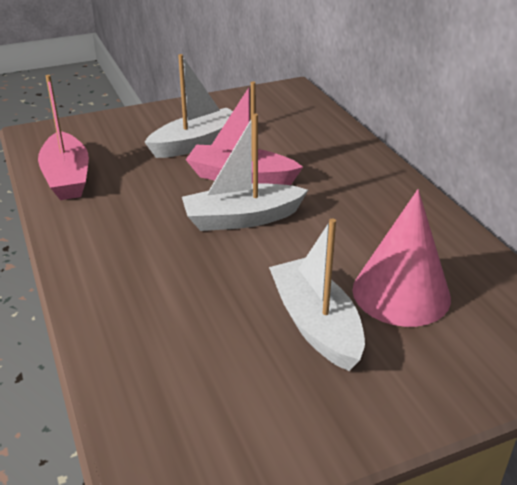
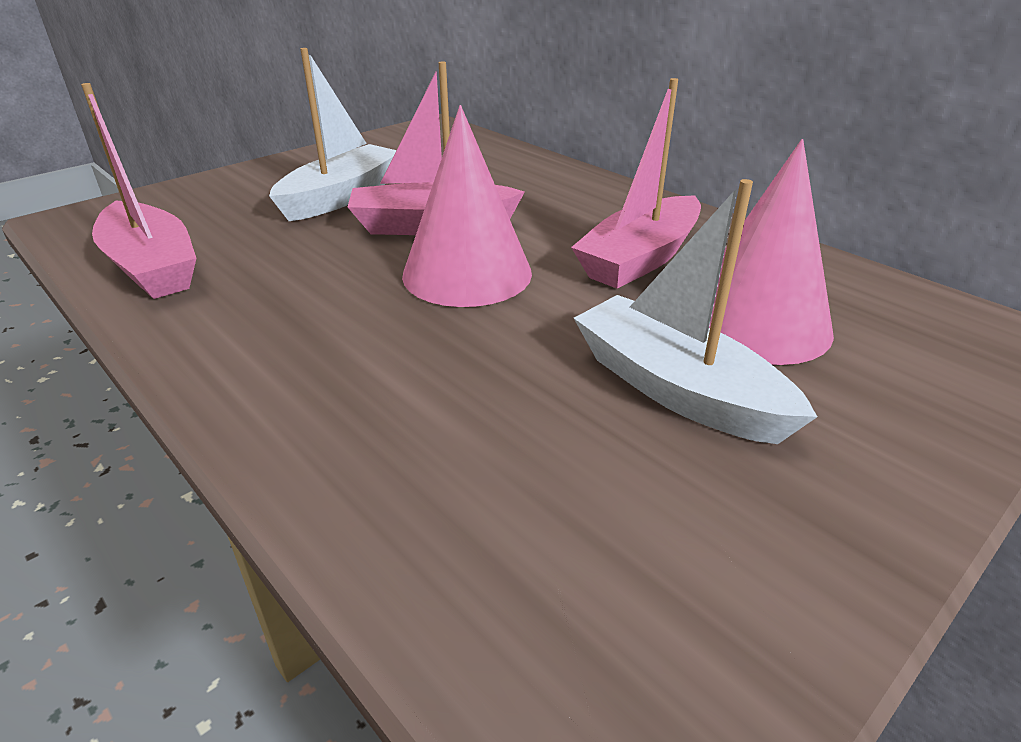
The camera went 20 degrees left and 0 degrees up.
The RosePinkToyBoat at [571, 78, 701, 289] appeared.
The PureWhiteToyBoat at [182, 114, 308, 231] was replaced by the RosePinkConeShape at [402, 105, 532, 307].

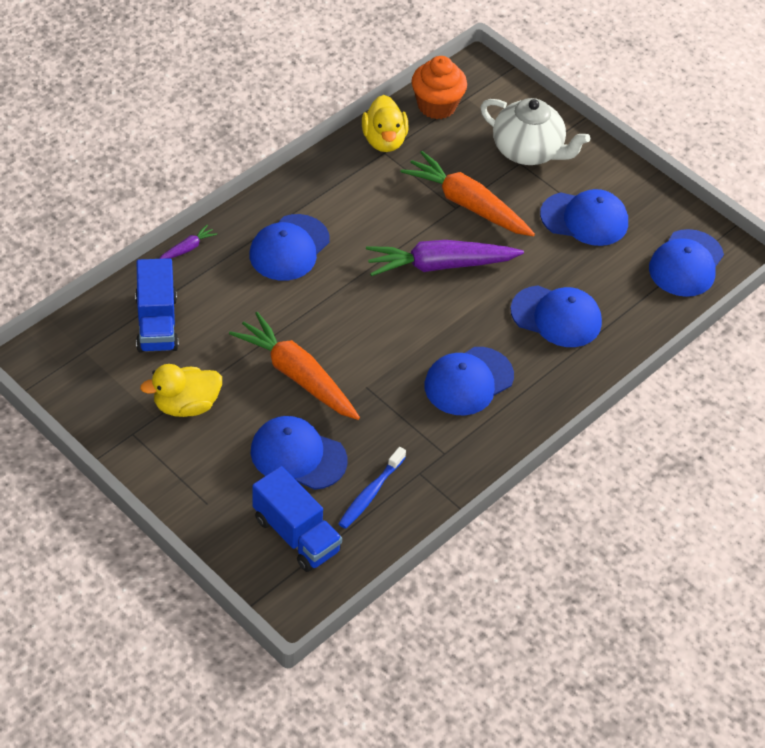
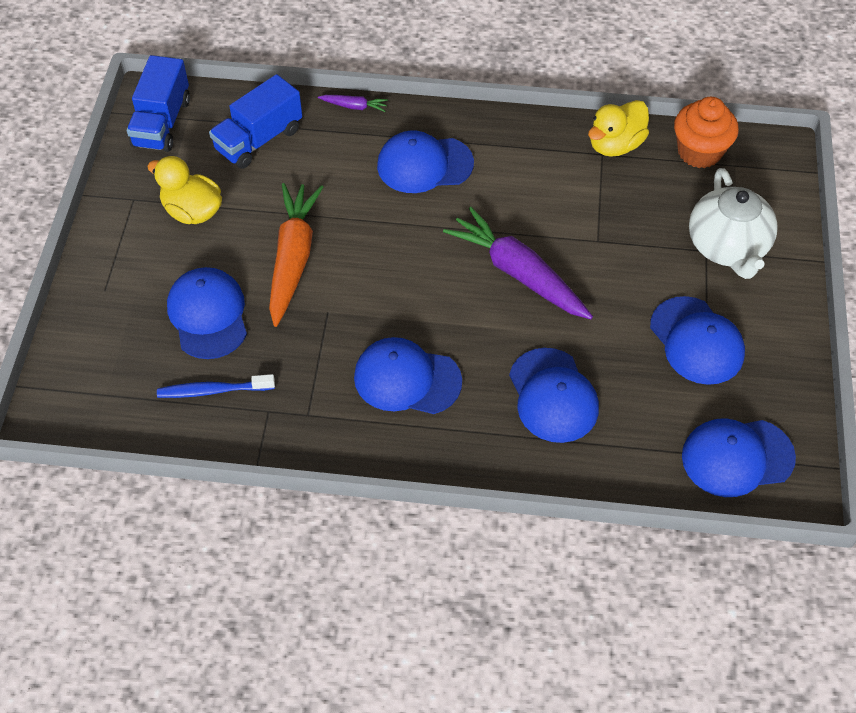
The camera went 55 degrees right and 5 degrees up.
The BrightOrangeRootVegetable at [400, 151, 535, 236] disappeared.
The CobaltToyTruck moved from [252, 466, 342, 572] to [127, 55, 190, 152].

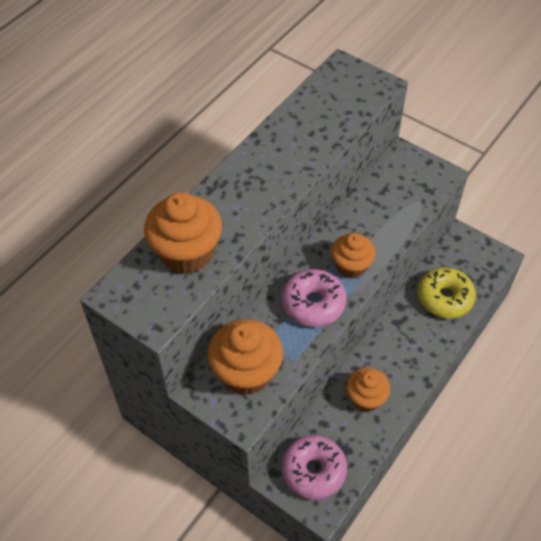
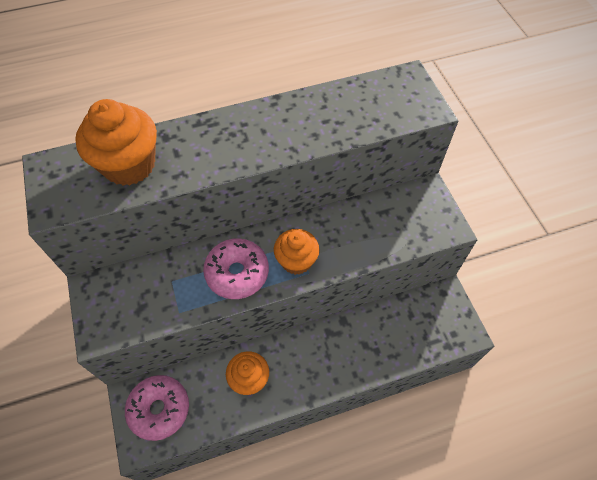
The camera went 35 degrees right and 5 degrees up.
The BrightOrangeCupcake at [208, 319, 283, 396] disappeared.
The GoldenDoughnut at [418, 267, 476, 318] disappeared.

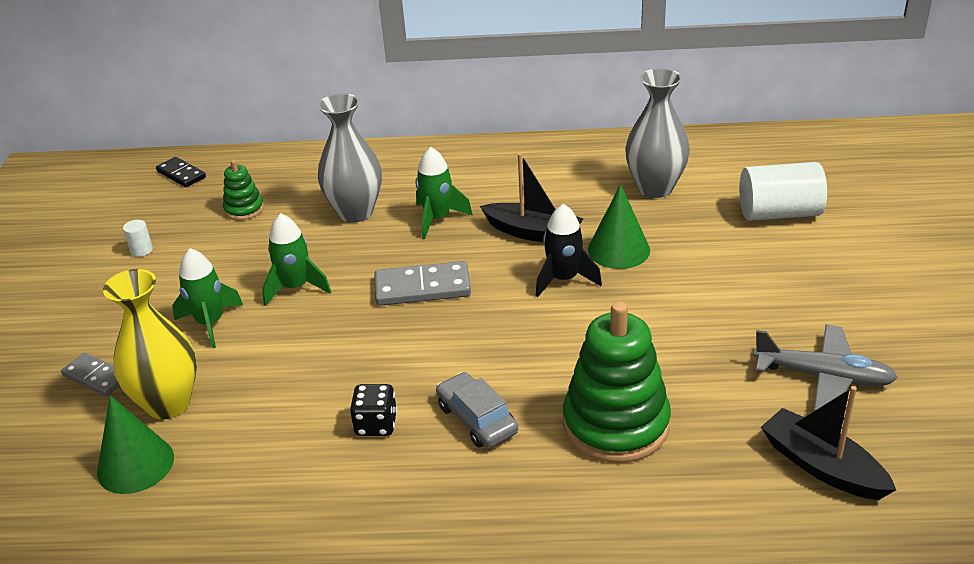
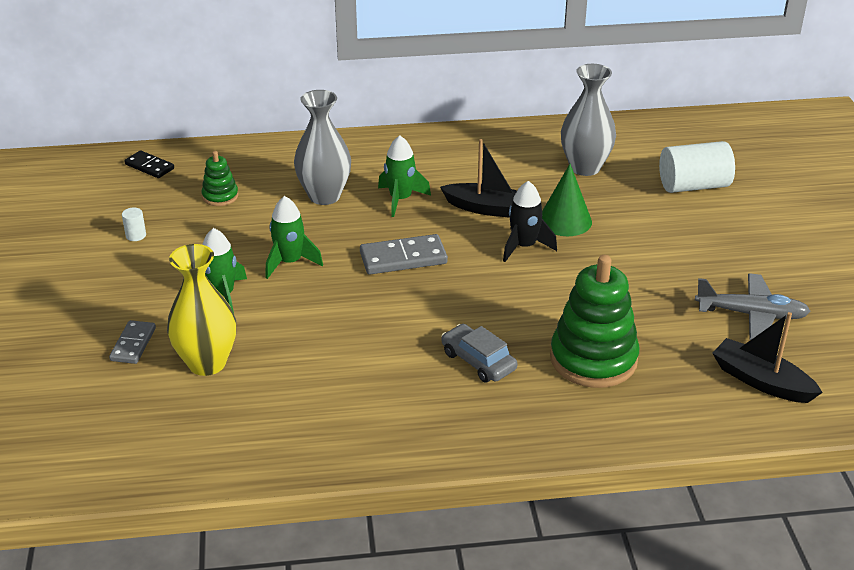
The camera went 10 degrees left and 0 degrees up.
The GreenConeShape at [97, 396, 174, 494] disappeared.
The JetBlackGameDie at [350, 384, 397, 436] disappeared.
The GrayDomino at [61, 353, 120, 396] turned 75 degrees clockwise.

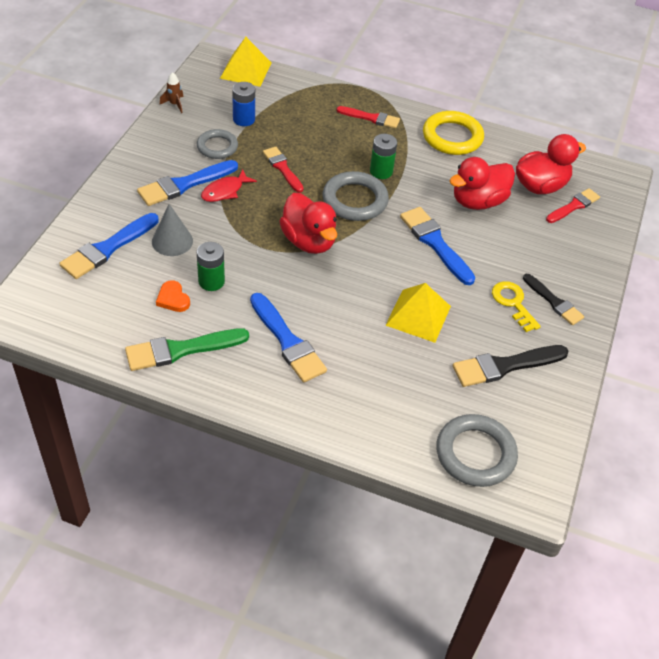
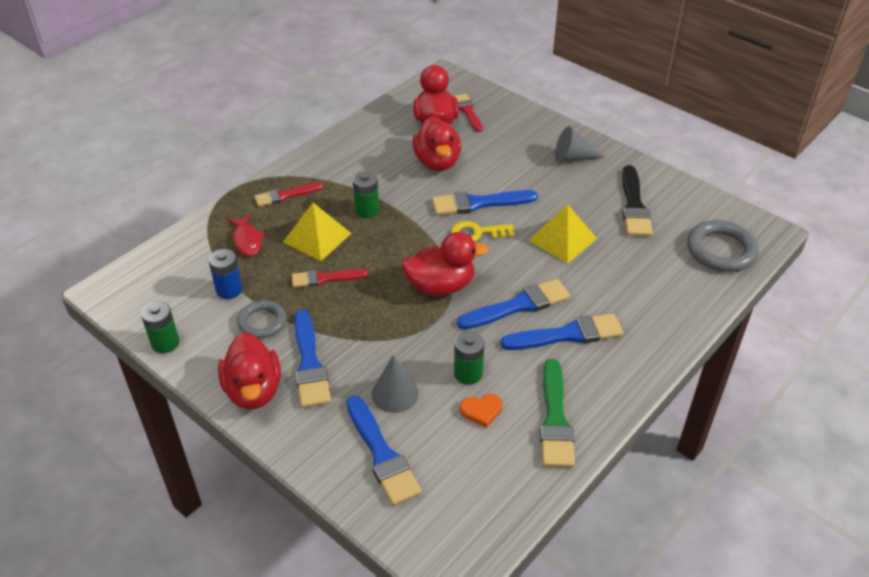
The camera went 65 degrees left and 5 degrees down.
The GrayHoop at [323, 171, 389, 221] disappeared.
The GoldenHoop at [423, 111, 484, 155] disappeared.
The CrimsonToyDuck at [218, 333, 281, 409] appeared.
The CobaltPaintbrush at [457, 279, 570, 329] appeared.
The CrimsonToyFish moved from [201, 169, 257, 202] to [228, 214, 265, 256].
The GoldenPyramidShape moved from [220, 37, 272, 87] to [283, 203, 352, 261].
The GoldenLatchkey moved from [492, 281, 541, 332] to [451, 221, 514, 241].
The BrownSpaceship at [160, 72, 183, 113] was replaced by the GreenPowerCell at [141, 301, 179, 353].
The JetBlackPaintbrush at [523, 274, 584, 325] was replaced by the GrayConeShape at [555, 126, 605, 162].
The CrimsonPaintbrush at [336, 106, 400, 129] turned 150 degrees counterclockwise.

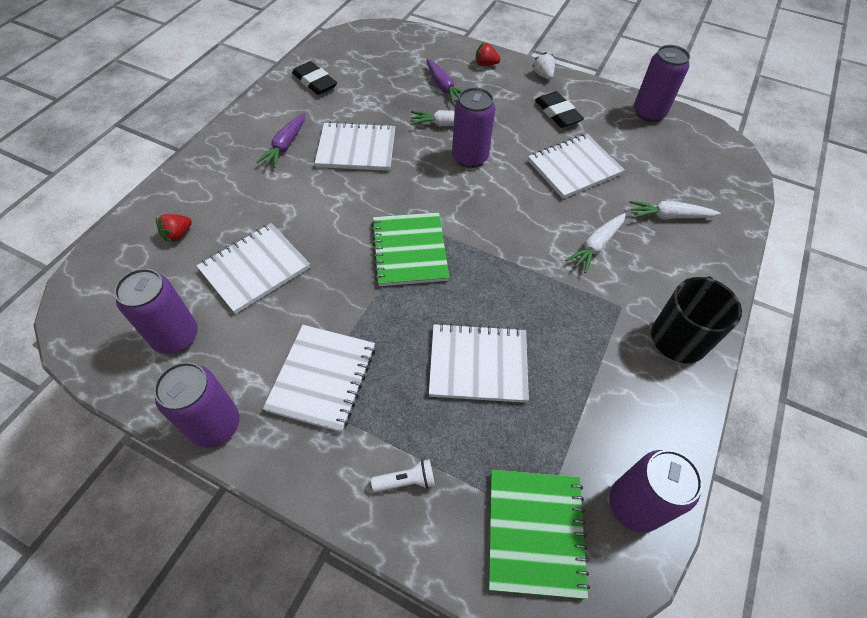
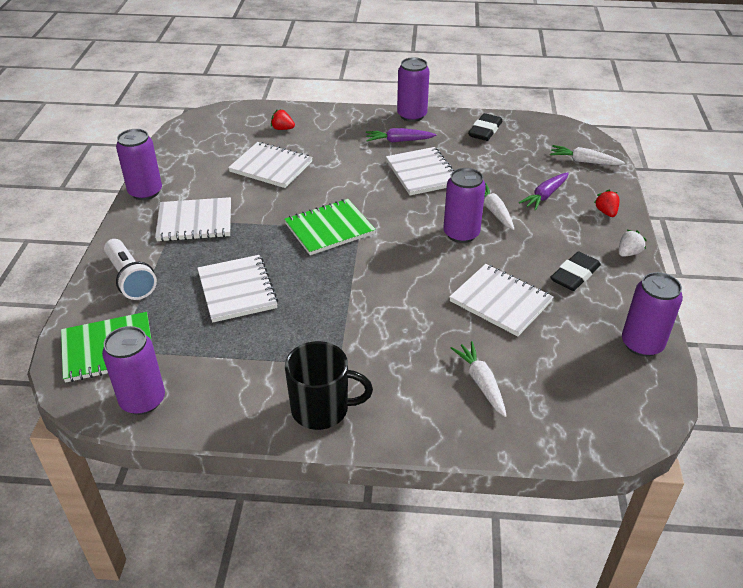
The camera went 70 degrees right and 15 degrees down.
The VioletTin moved from [114, 268, 198, 354] to [397, 57, 430, 122].
The PureWhiteRootVegetable moved from [565, 213, 626, 273] to [550, 145, 625, 165].
The PureWhiteTorch at [371, 459, 435, 492] changed to 1.88 times the size.

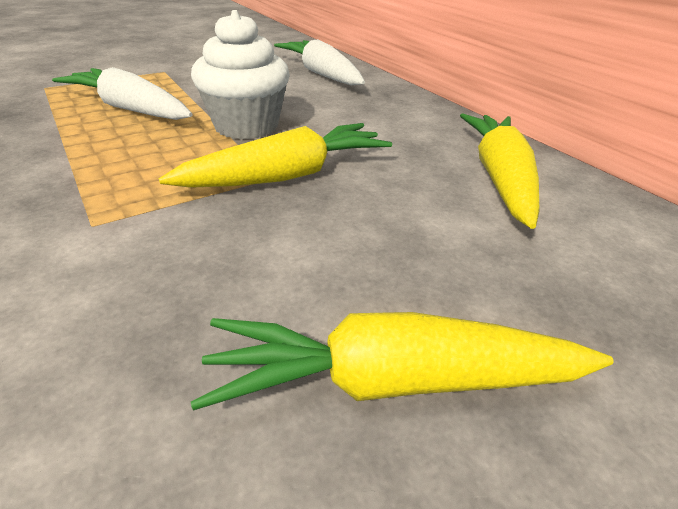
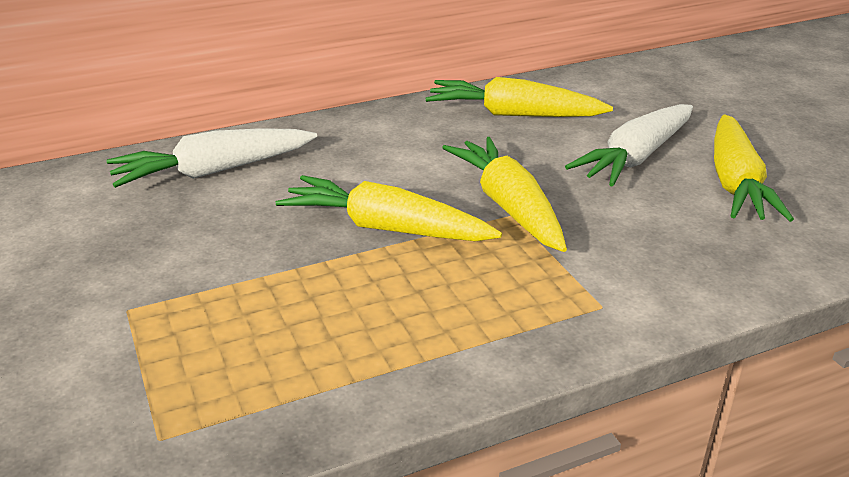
The camera went 80 degrees left and 5 degrees down.
The PureWhiteRootVegetable moved from [52, 67, 193, 120] to [565, 104, 693, 187].
The PureWhiteCupcake at [191, 10, 290, 139] was replaced by the GoldenRootVegetable at [276, 175, 502, 241].

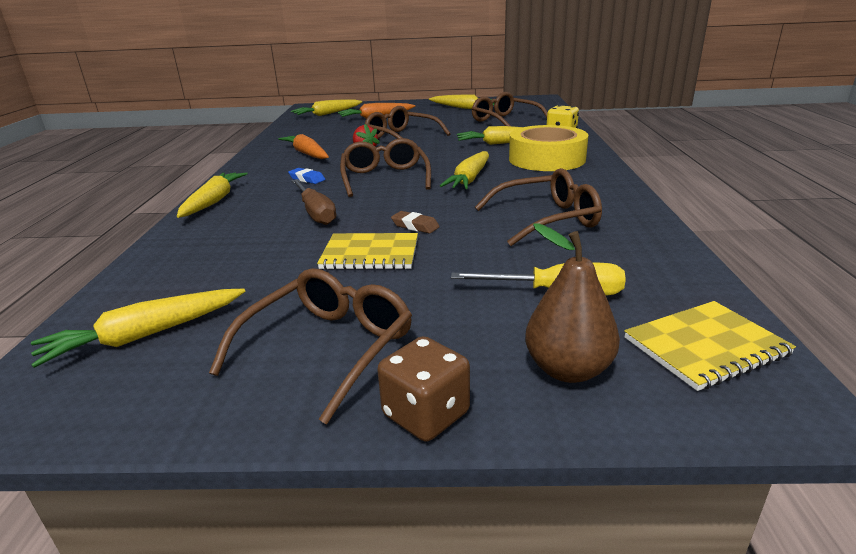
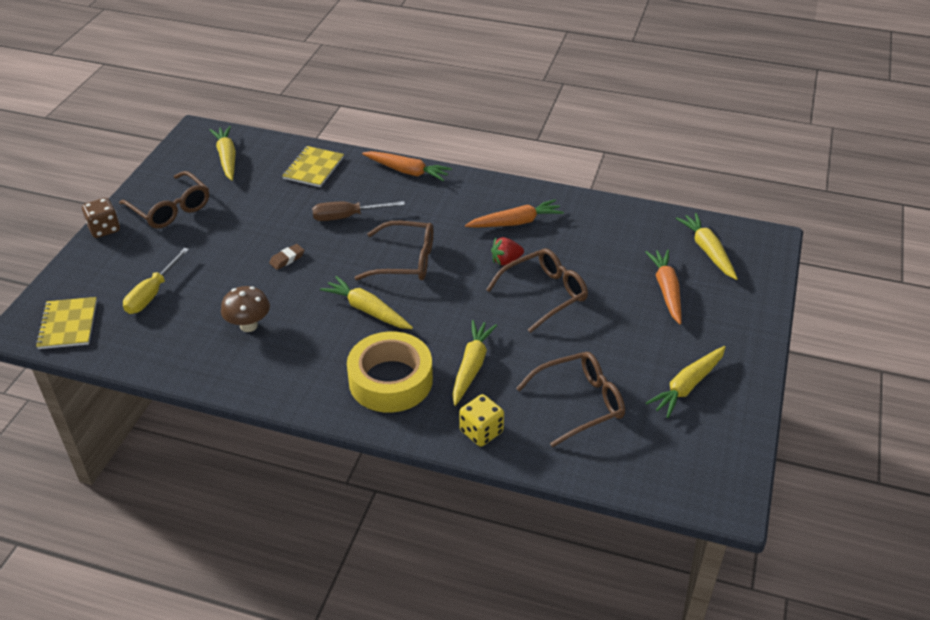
The camera went 105 degrees right and 15 degrees up.
The CobaltGumEraser at [288, 168, 325, 184] disappeared.
The BrownToyPear at [525, 223, 620, 383] disappeared.
The GoldenExerciseBook moved from [317, 233, 418, 270] to [282, 146, 344, 187].
The BrownGlasses at [475, 168, 602, 246] was replaced by the BrownMushroom at [221, 286, 270, 332].
The GoldenRootVegetable at [177, 173, 248, 218] became the BrightOrangeRootVegetable at [362, 151, 452, 181].

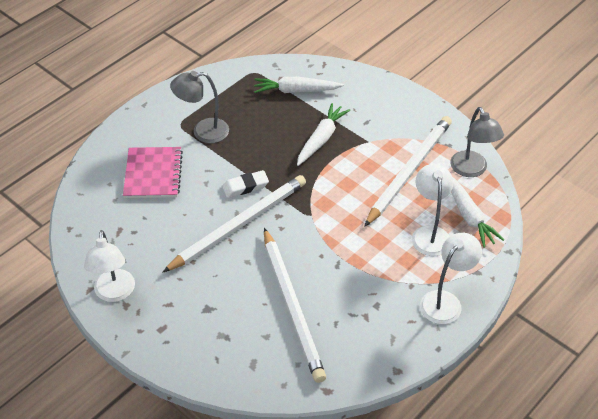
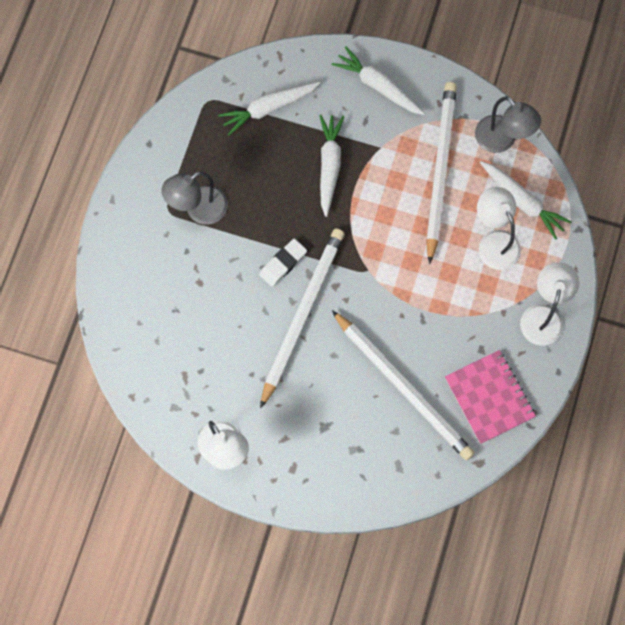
The camera went 25 degrees left and 25 degrees up.
The PureWhiteRootVegetable at [332, 47, 425, 115] appeared.
The RosePinkExerciseBook moved from [123, 147, 183, 198] to [445, 350, 536, 444].

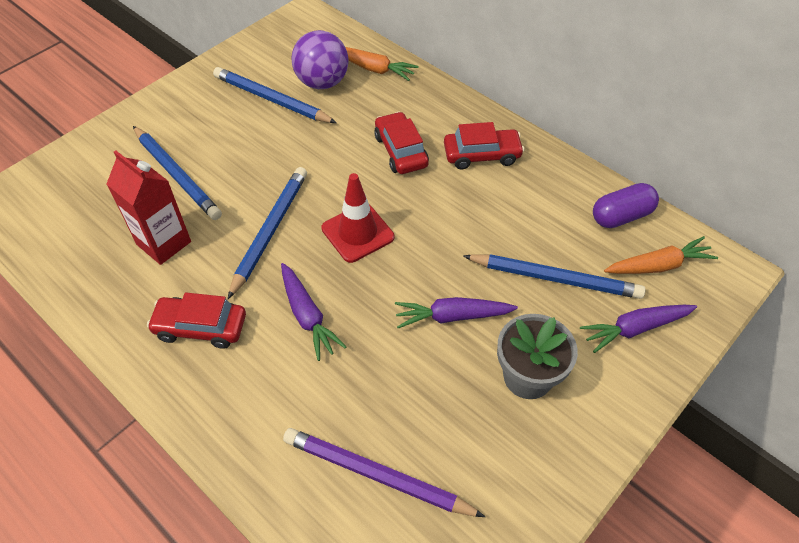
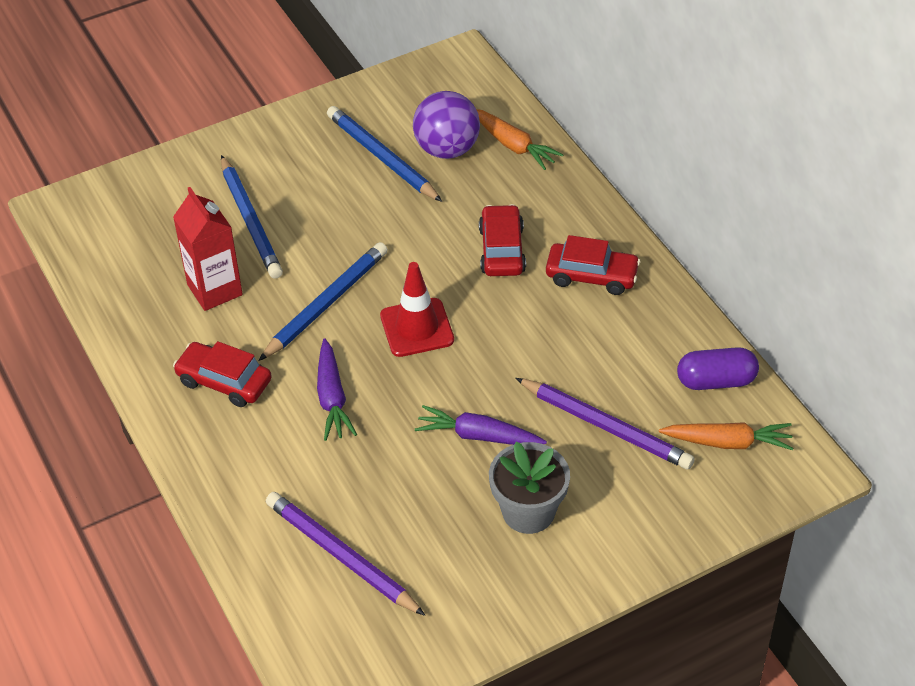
The camera went 20 degrees right and 5 degrees down.
The VioletRootVegetable at [580, 305, 697, 353] disappeared.
The CobaltPencil at [463, 254, 646, 299] became the VioletPencil at [516, 378, 695, 469].

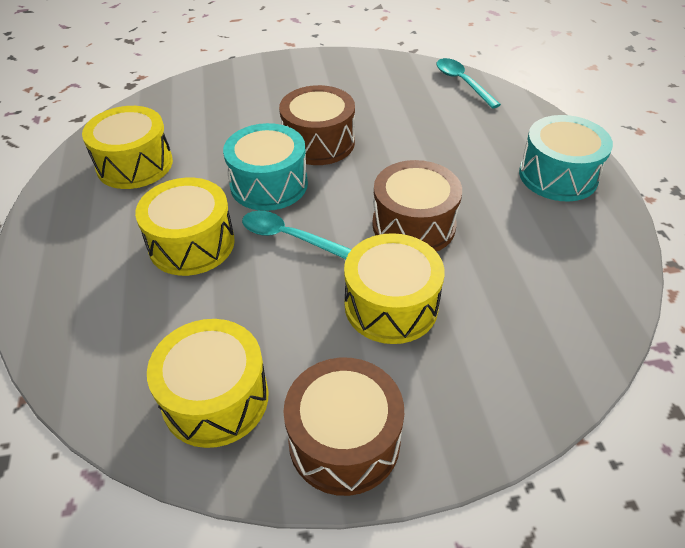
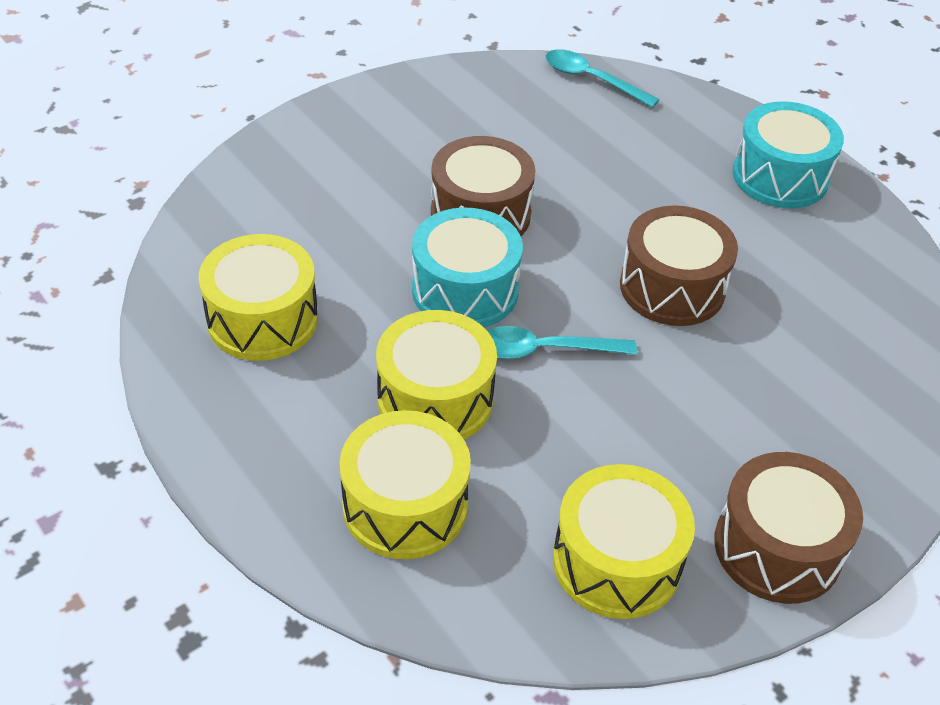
The camera went 30 degrees left and 0 degrees up.
The GoldenSnareDrum moved from [344, 233, 445, 344] to [339, 410, 471, 559].

